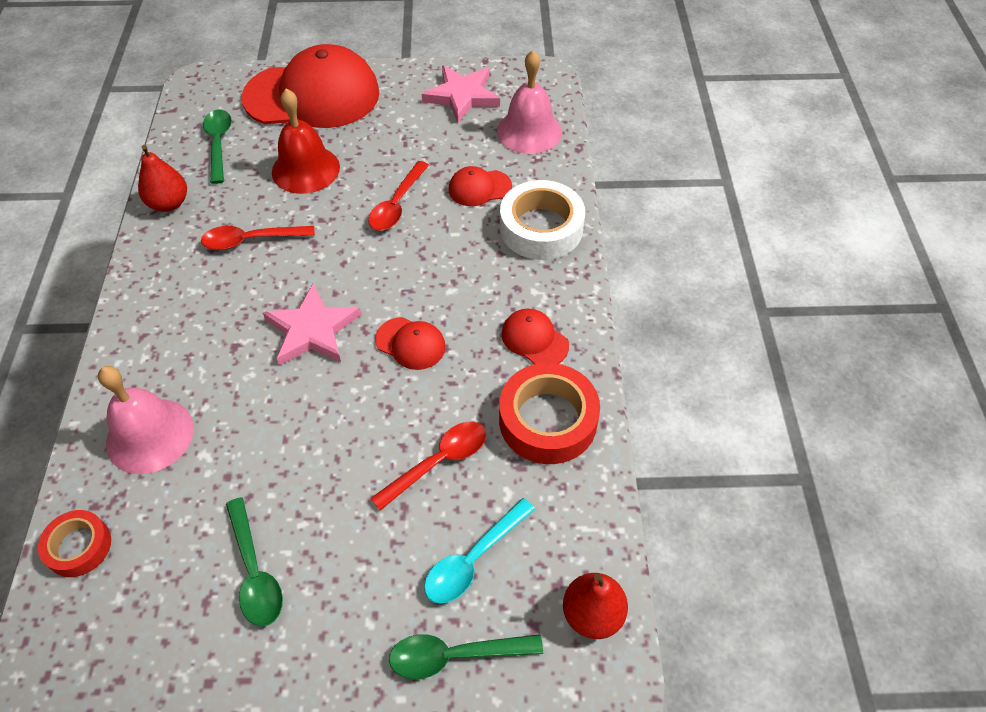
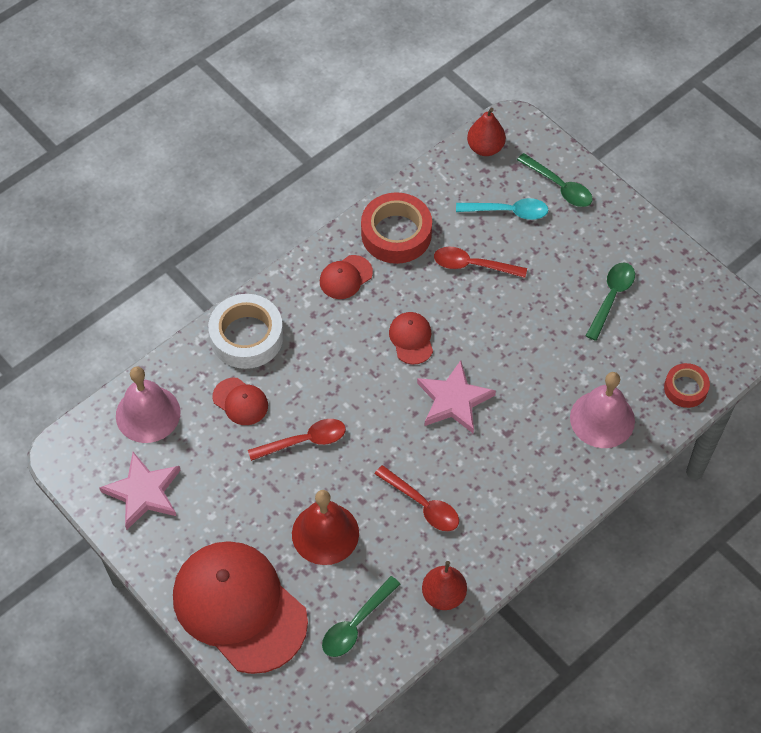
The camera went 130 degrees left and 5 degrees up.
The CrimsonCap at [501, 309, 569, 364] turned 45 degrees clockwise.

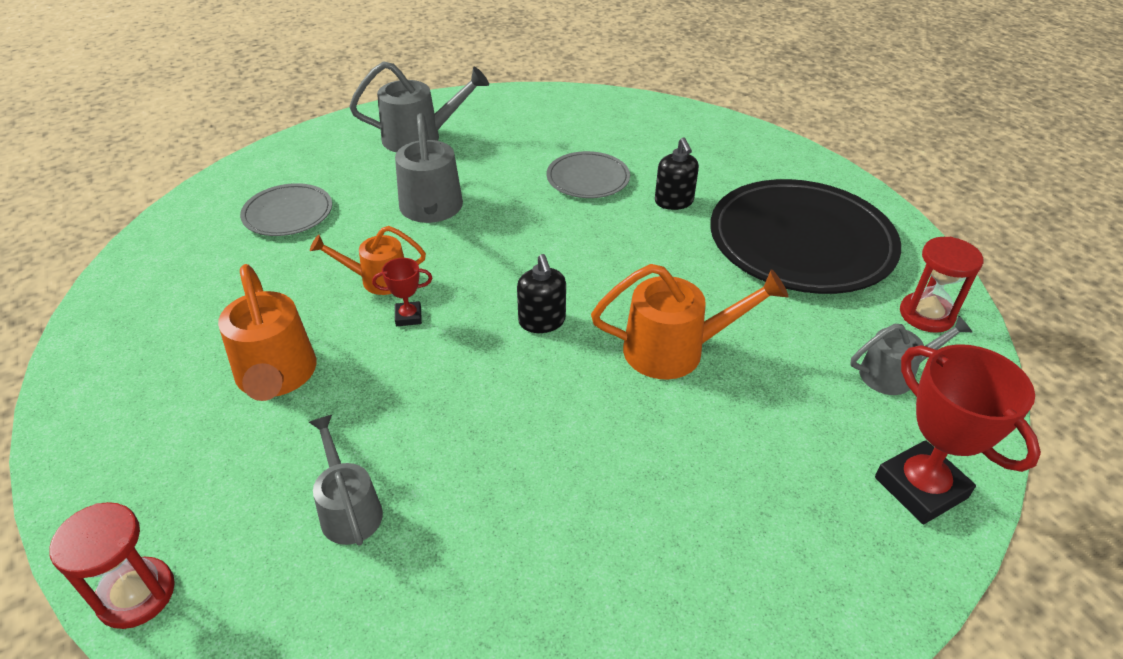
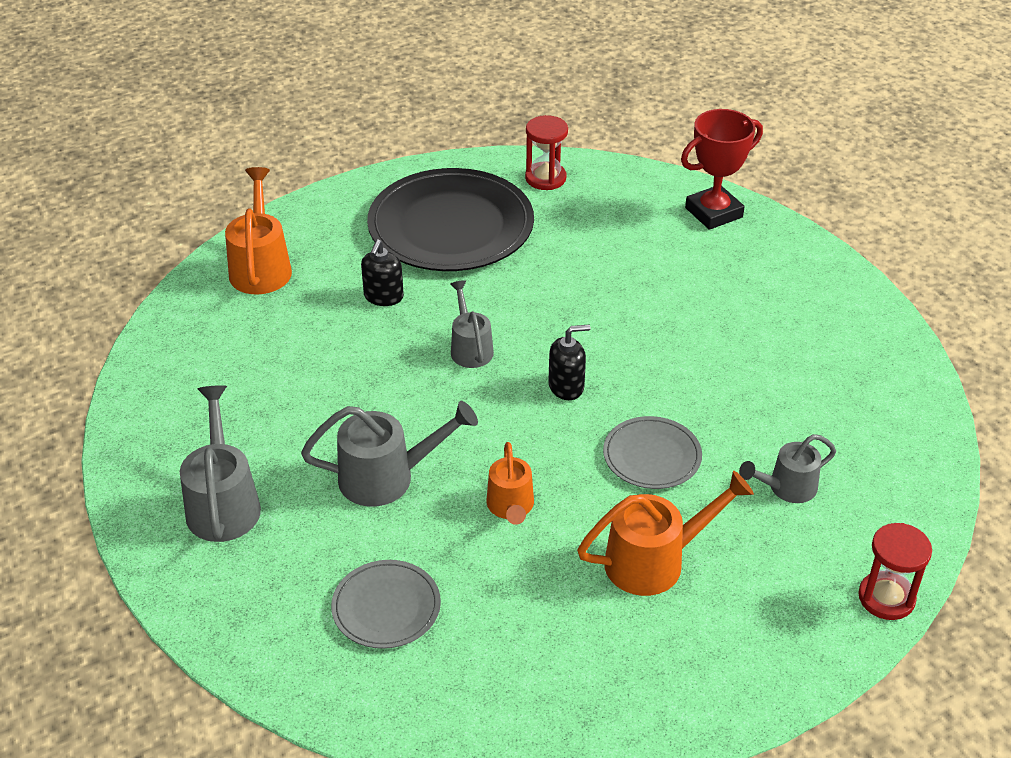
The camera went 90 degrees left and 0 degrees up.
The CrimsonAwardCup at [372, 258, 432, 326] disappeared.
The GrayPlate moved from [547, 151, 630, 198] to [603, 416, 702, 489].
The BrightOrangeWateringCan moved from [591, 264, 789, 380] to [225, 167, 292, 294].
The GrayWateringCan moved from [850, 316, 972, 395] to [450, 280, 494, 368].
The JetBlackSoapPump at [655, 137, 699, 210] turned 120 degrees clockwise.

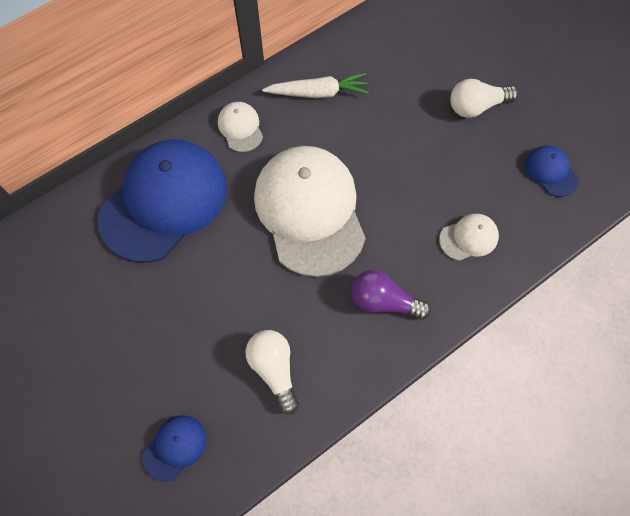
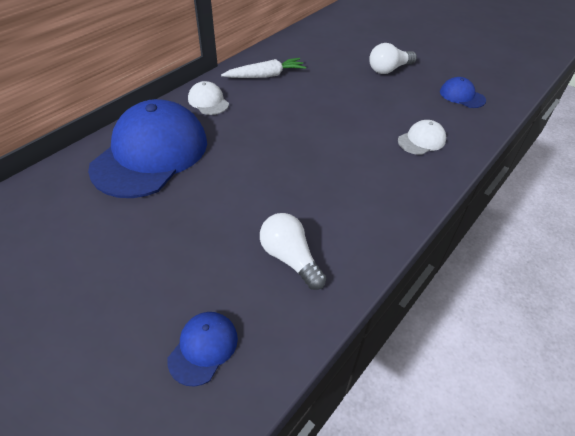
The camera went 15 degrees left and 20 degrees down.
The PureWhiteCap at [254, 146, 366, 277] disappeared.
The VioletLightBulb at [352, 270, 431, 320] disappeared.

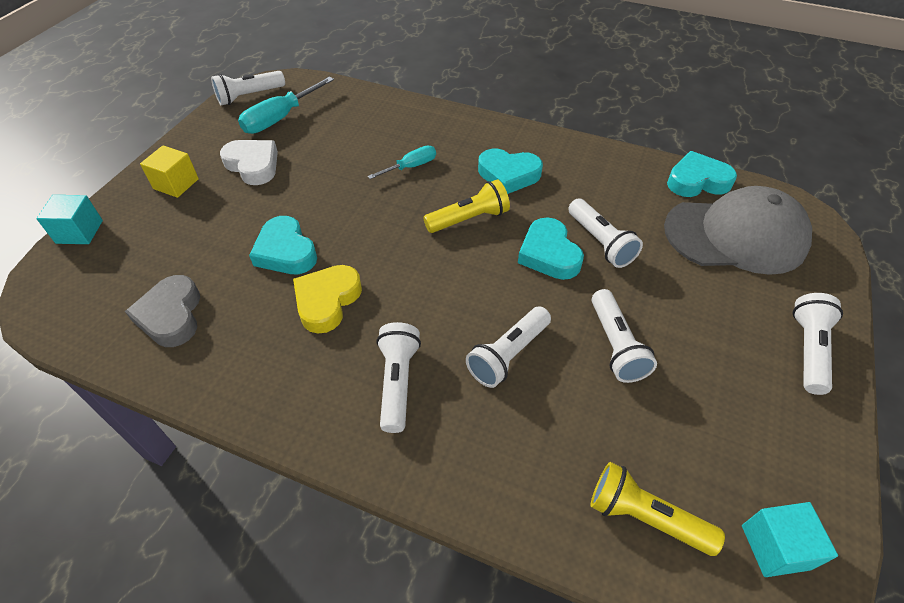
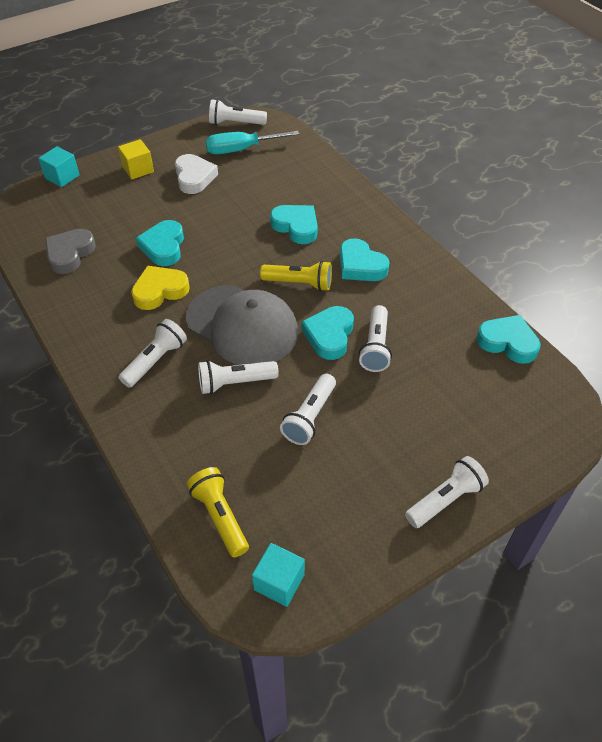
The camera went 35 degrees right and 0 degrees up.
The GrayCap moved from [664, 186, 812, 275] to [186, 285, 298, 365].
The TealHandScrewdriver at [368, 146, 436, 179] was replaced by the TealLoveHeart at [270, 205, 318, 244].

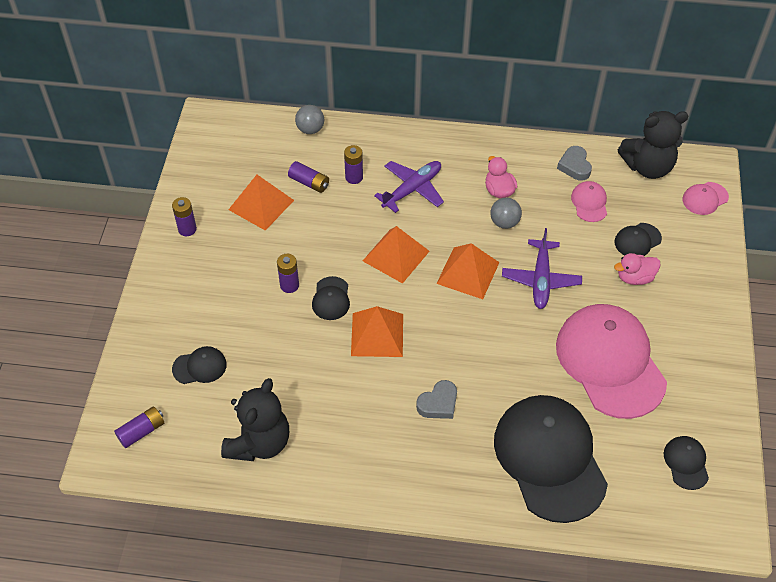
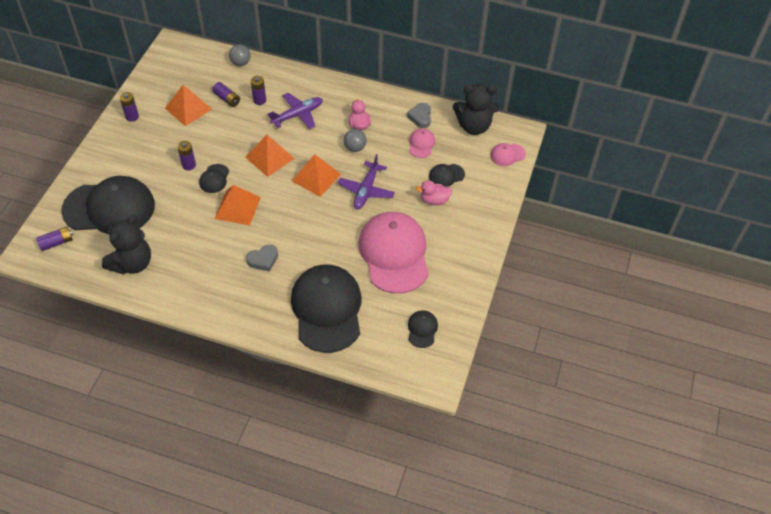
The camera went 10 degrees right and 0 degrees up.
The JetBlackCap at [172, 346, 227, 384] changed to 2.39 times the size.

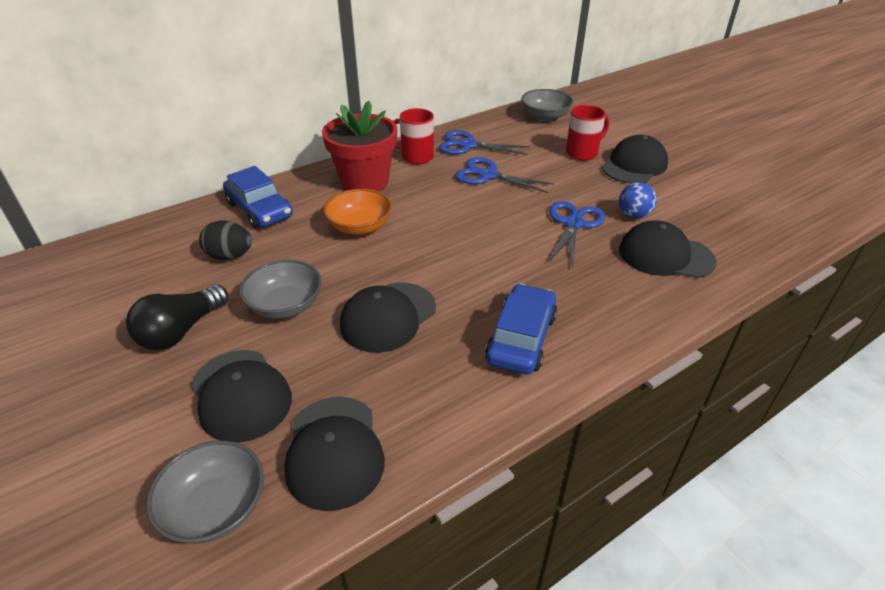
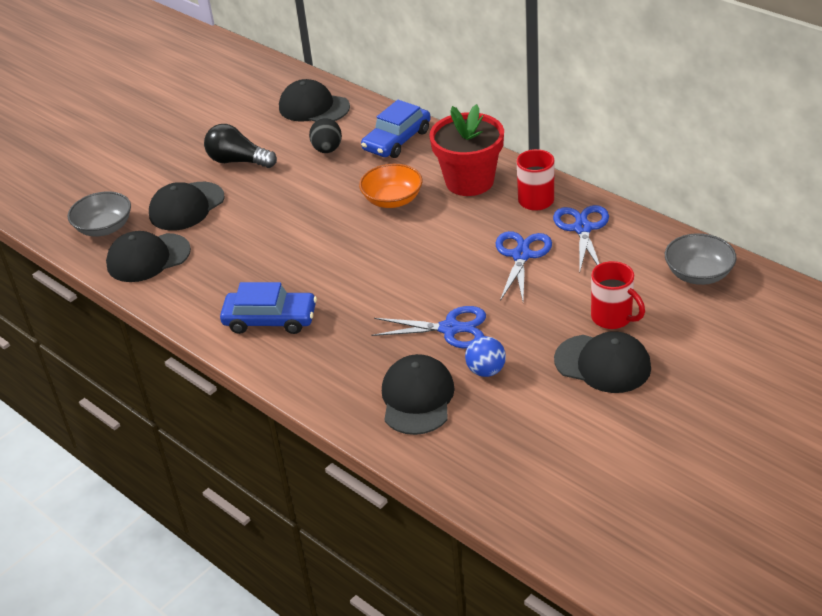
The camera went 80 degrees right and 0 degrees up.
The GrayServingBowl at [239, 260, 322, 319] disappeared.
The JetBlackCap moved from [340, 282, 436, 353] to [279, 79, 350, 122].

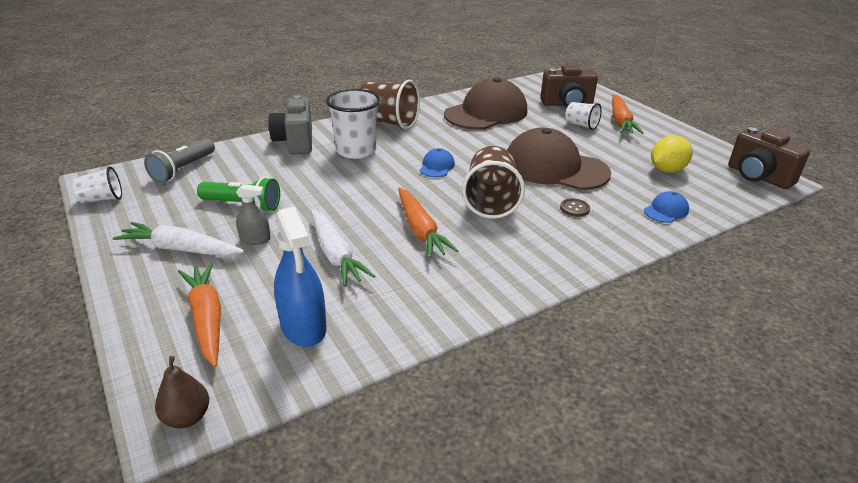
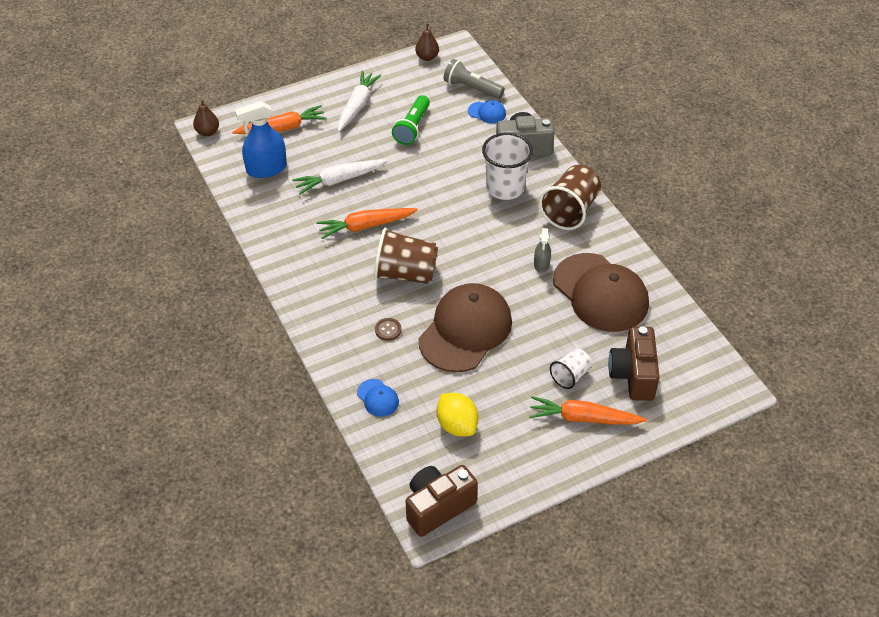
The camera went 95 degrees right and 15 degrees up.
The GraySprayer moved from [236, 184, 271, 245] to [534, 228, 551, 273].
The CobaltCap moved from [420, 148, 455, 177] to [468, 100, 506, 123].
The PureWhiteBeaker at [72, 167, 122, 203] was replaced by the BrownToyPear at [415, 24, 439, 61].

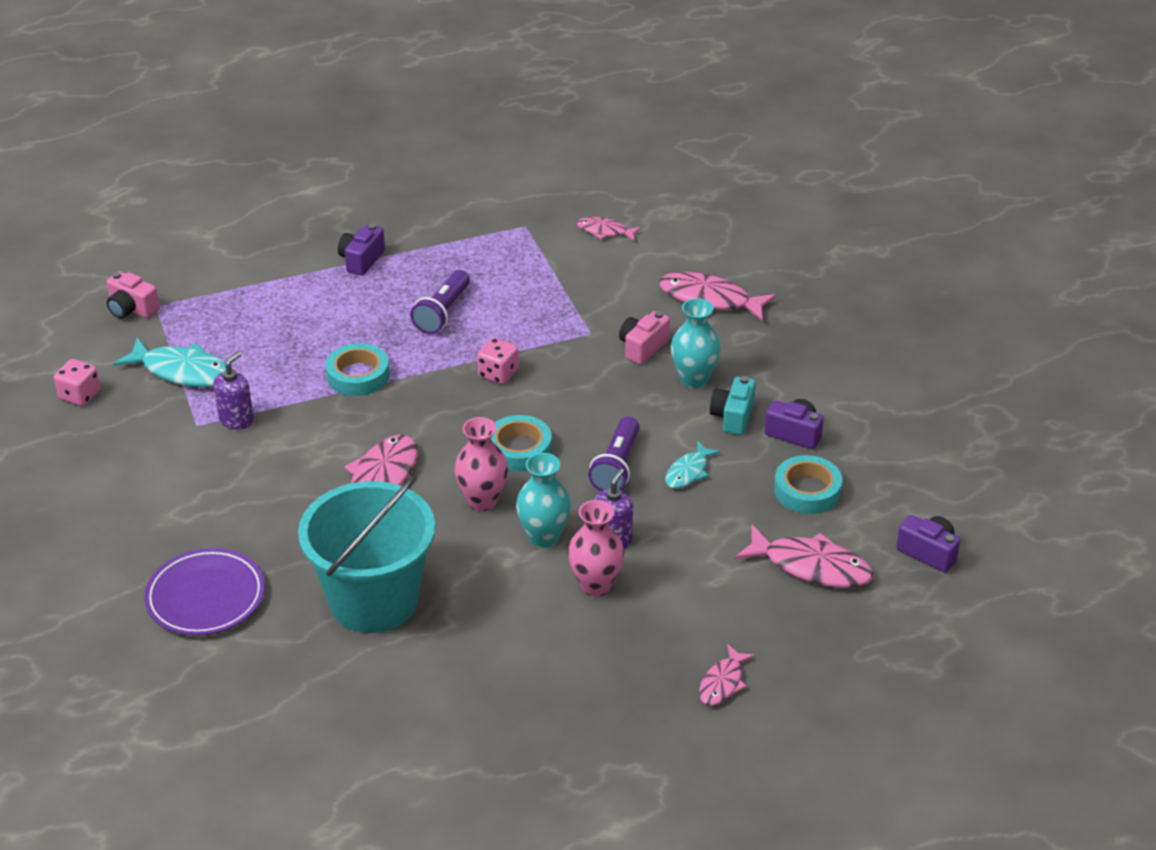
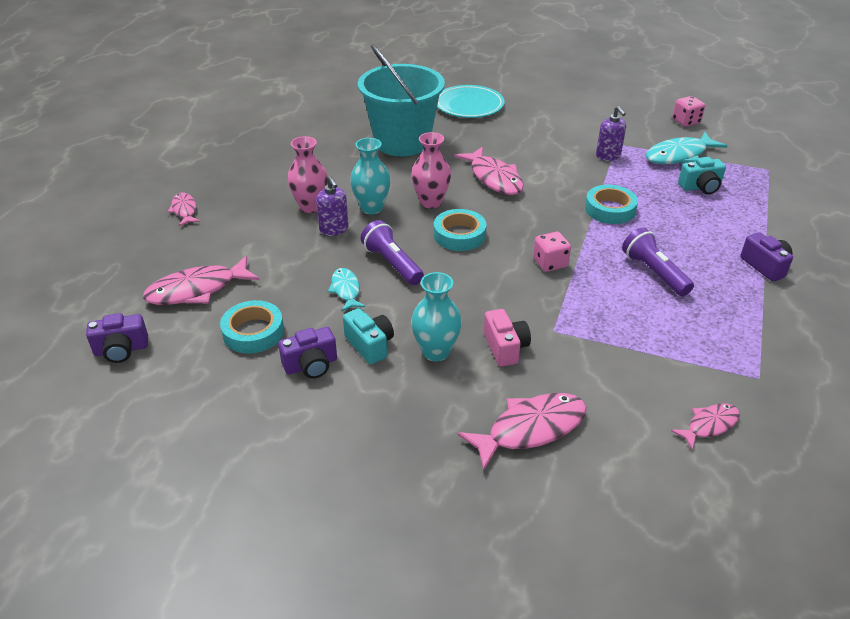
The camera went 130 degrees right and 0 degrees up.
The RosePinkCompactCamera at [106, 271, 160, 319] disappeared.
The TealCompactCamera at [678, 157, 726, 194] appeared.
The VioletPlate at [144, 548, 265, 636] became the TealPlate at [437, 85, 505, 118].

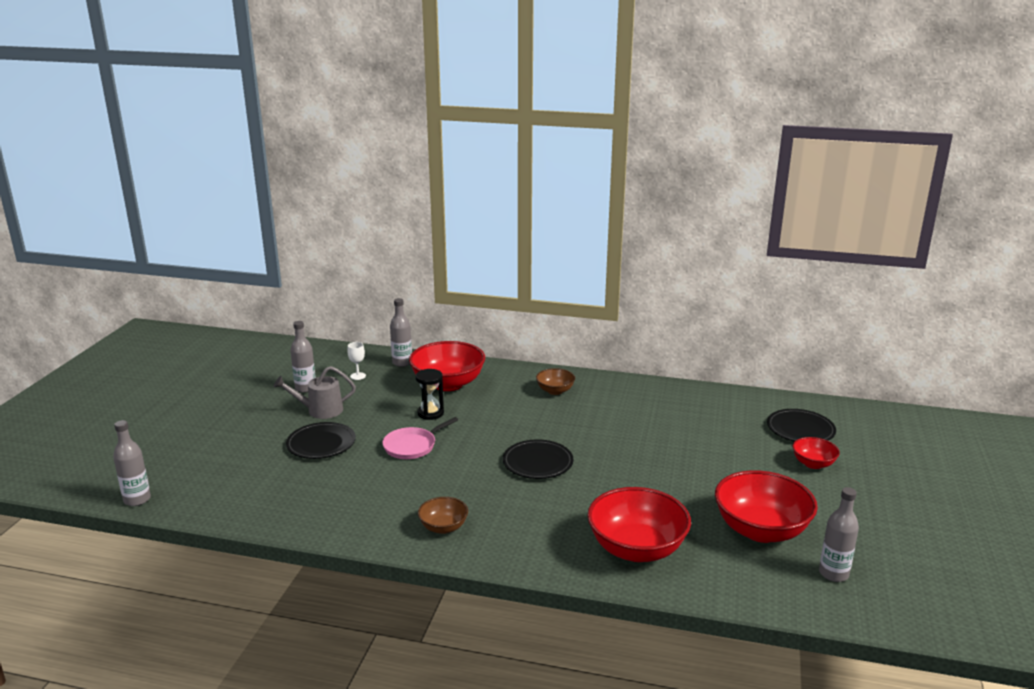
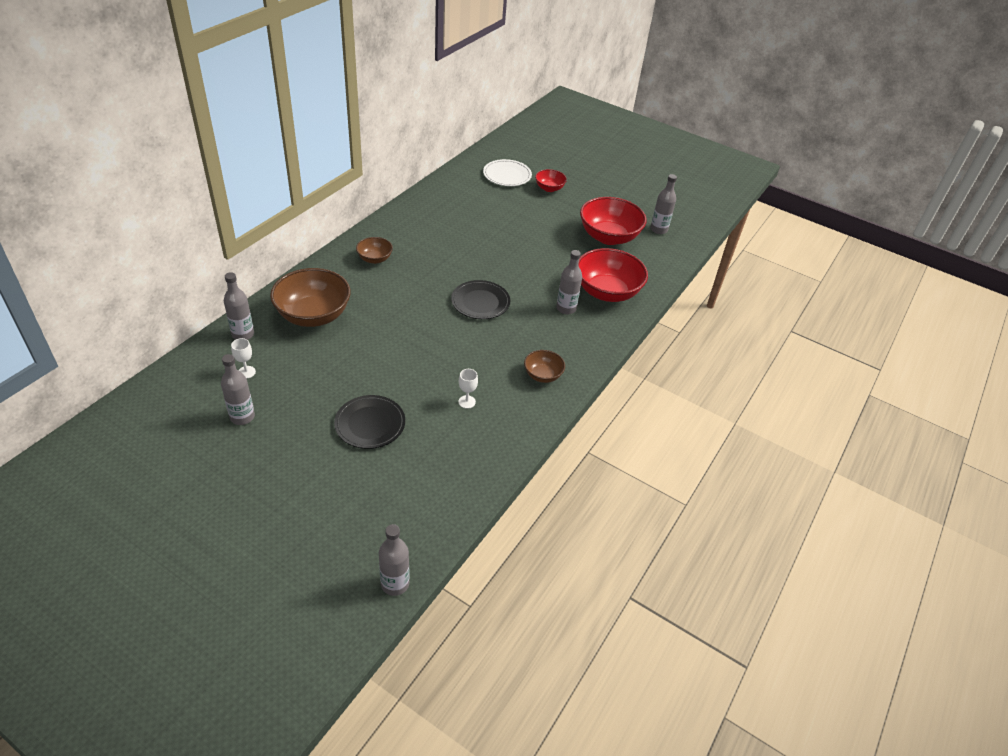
The camera went 75 degrees left and 20 degrees up.
The GrayWateringCan at [274, 366, 356, 419] disappeared.
The RosePinkFryingPan at [382, 417, 458, 459] disappeared.
The JetBlackHourglass at [416, 369, 444, 420] disappeared.
The PureWhiteChalice at [458, 369, 478, 409] appeared.
The GrayDrinkBottle at [556, 250, 582, 314] appeared.
The CrimsonServingBowl at [409, 341, 485, 391] became the BrownServingBowl at [270, 268, 351, 327].
The JetBlackPlate at [767, 409, 836, 442] became the PureWhitePlate at [483, 159, 532, 186].

